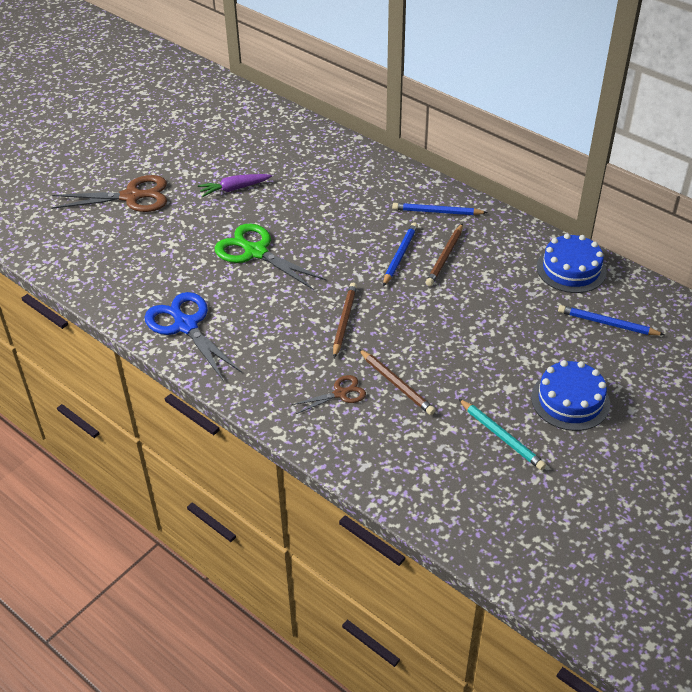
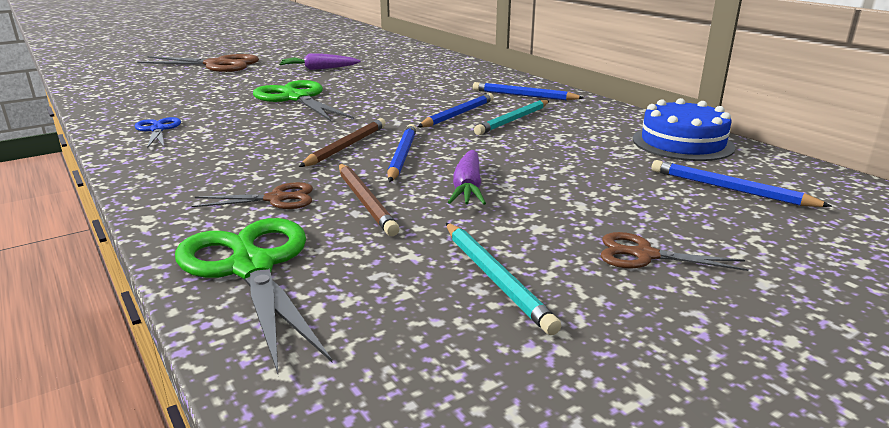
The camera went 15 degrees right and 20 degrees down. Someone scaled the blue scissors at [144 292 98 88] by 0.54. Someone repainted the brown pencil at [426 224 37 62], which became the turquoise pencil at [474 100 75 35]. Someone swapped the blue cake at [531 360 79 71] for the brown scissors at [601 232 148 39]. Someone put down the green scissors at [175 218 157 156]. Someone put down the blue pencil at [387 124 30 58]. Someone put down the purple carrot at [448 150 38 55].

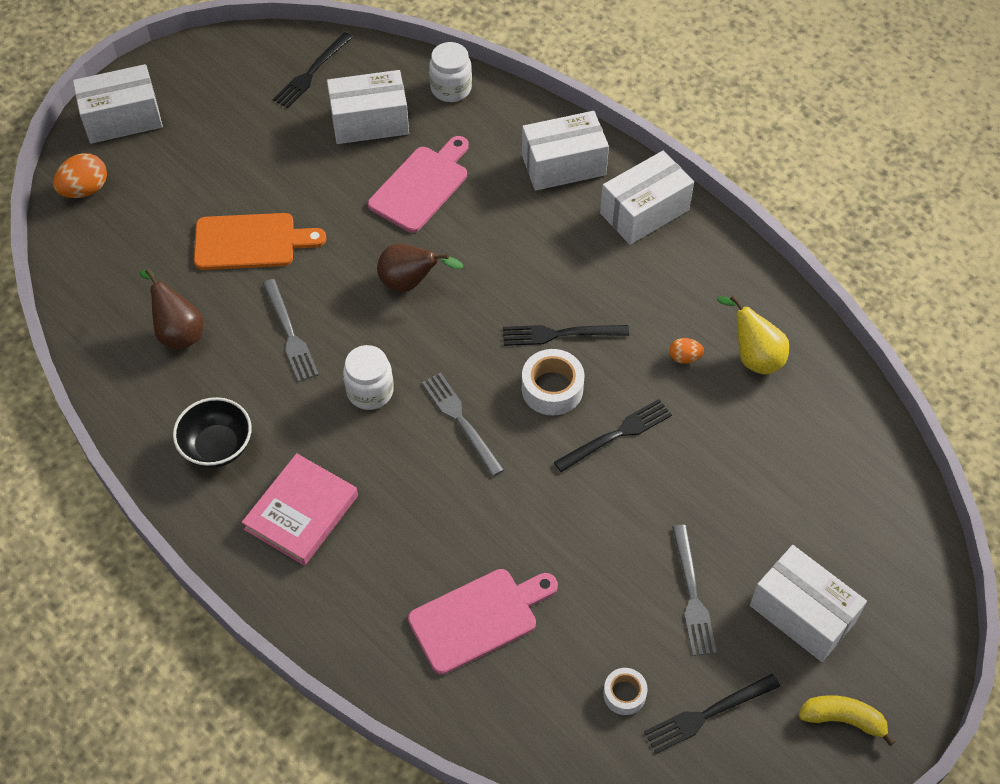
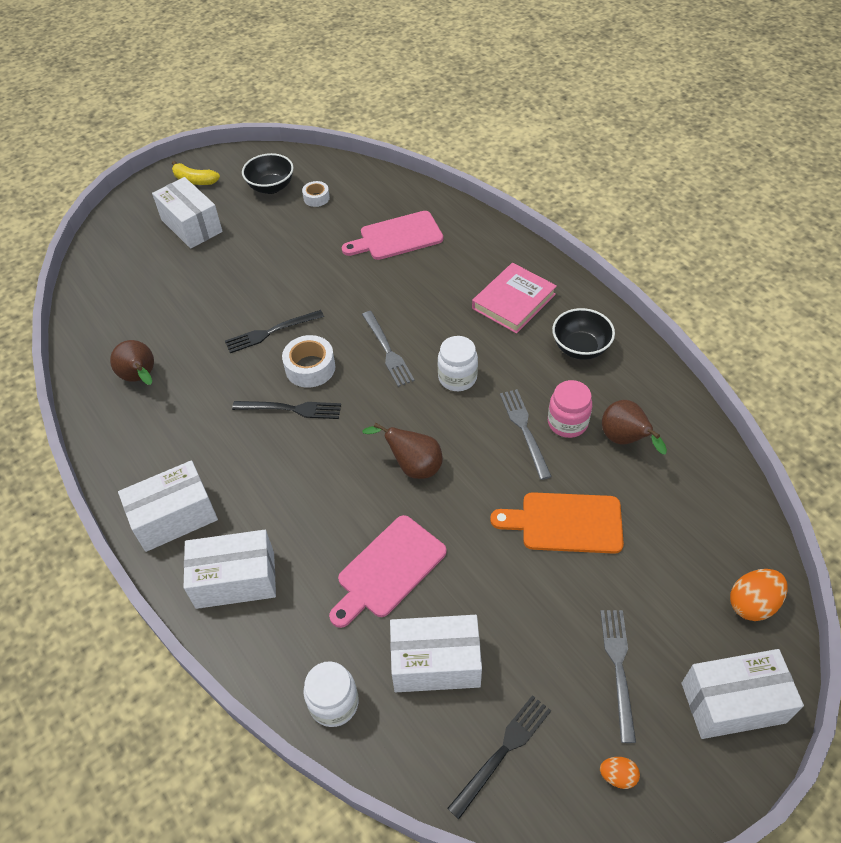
The camera went 170 degrees left and 5 degrees down. Someone swapped the black fork at [644 674 136 80] for the black bowl at [242 153 52 41]. Someone carried the orange egg from [669 338 35 26] to [600 757 40 32]. Someone carried the grey fork from [672 525 45 131] to [600 610 36 133]. Someone repainted the yellow pear at [717 295 72 80], which became the brown pear at [110 340 44 45]. Someone put down the pink jar at [548 380 44 58].

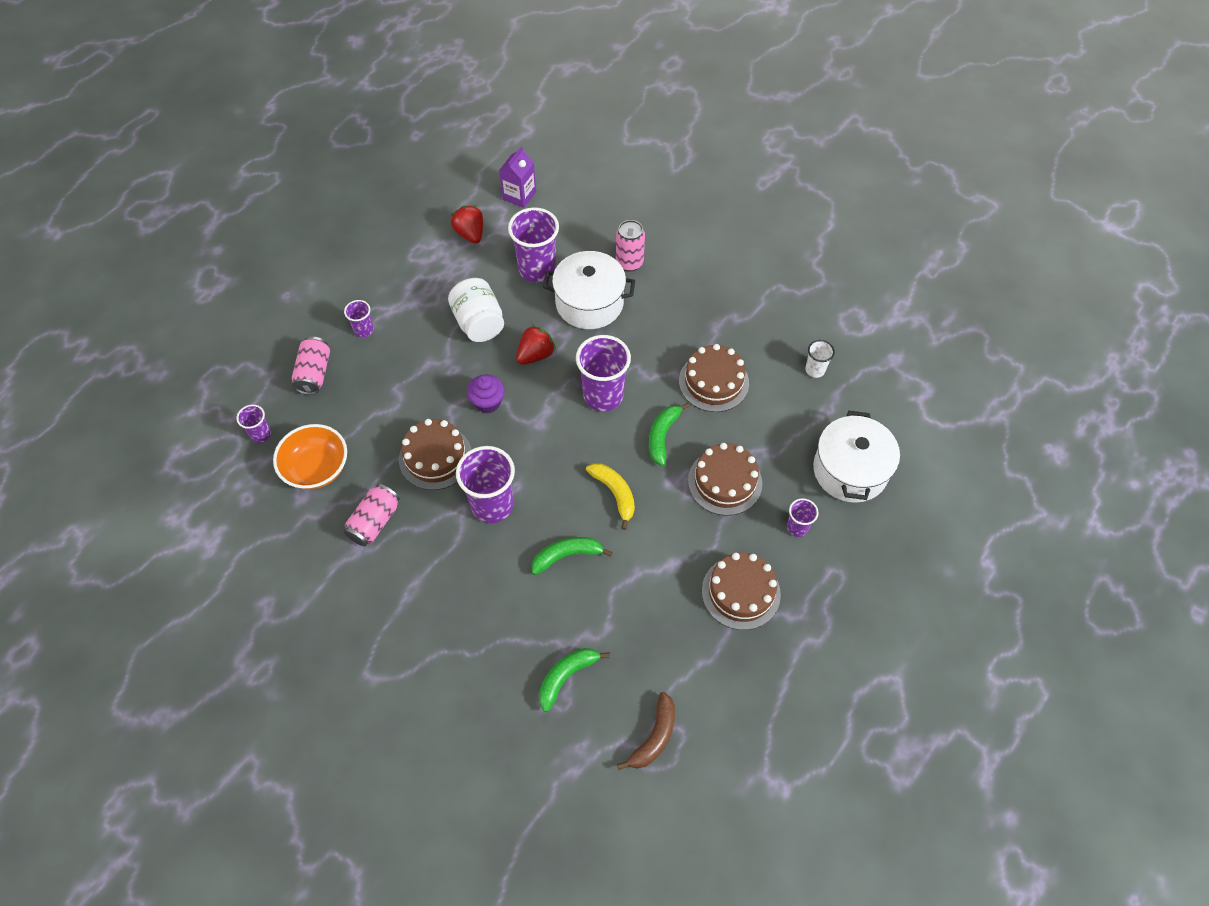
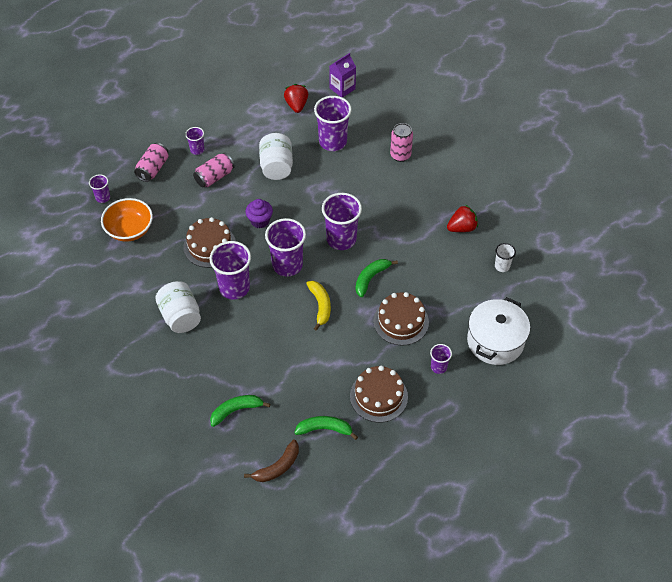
The camera went 20 degrees right and 5 degrees down. Someone carried the pink can from [344 484 56 62] to [193 153 42 34]. Someone carried the red strawberry from [516 324 40 41] to [447 205 31 27]. Someone carried the green banana from [532 537 81 38] to [294 416 64 24]. Someone took away the white pot at [543 251 92 78]. Someone took away the brown cake at [679 344 70 68]. Someone put down the white jar at [155 281 46 52]. Someone put down the purple cup at [265 218 41 59].

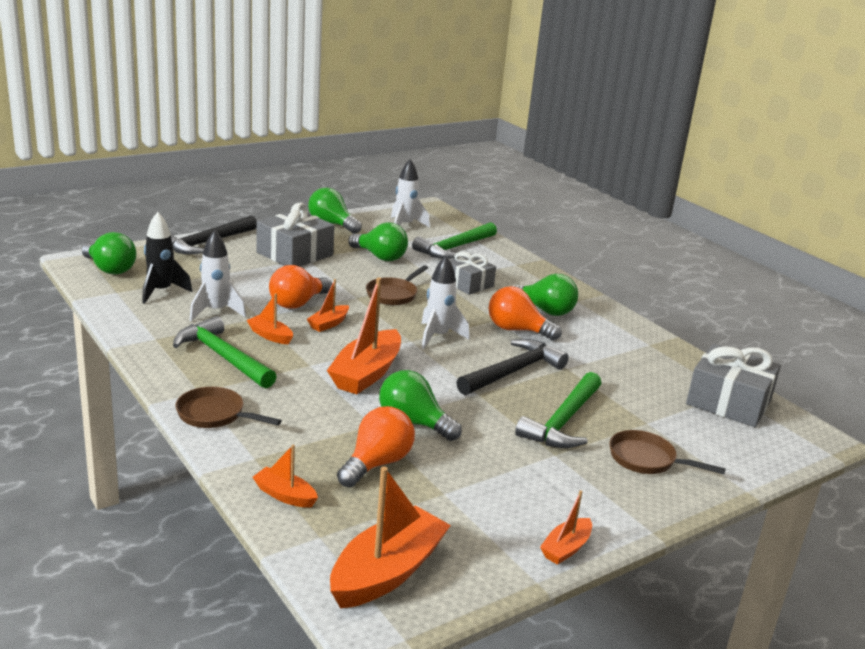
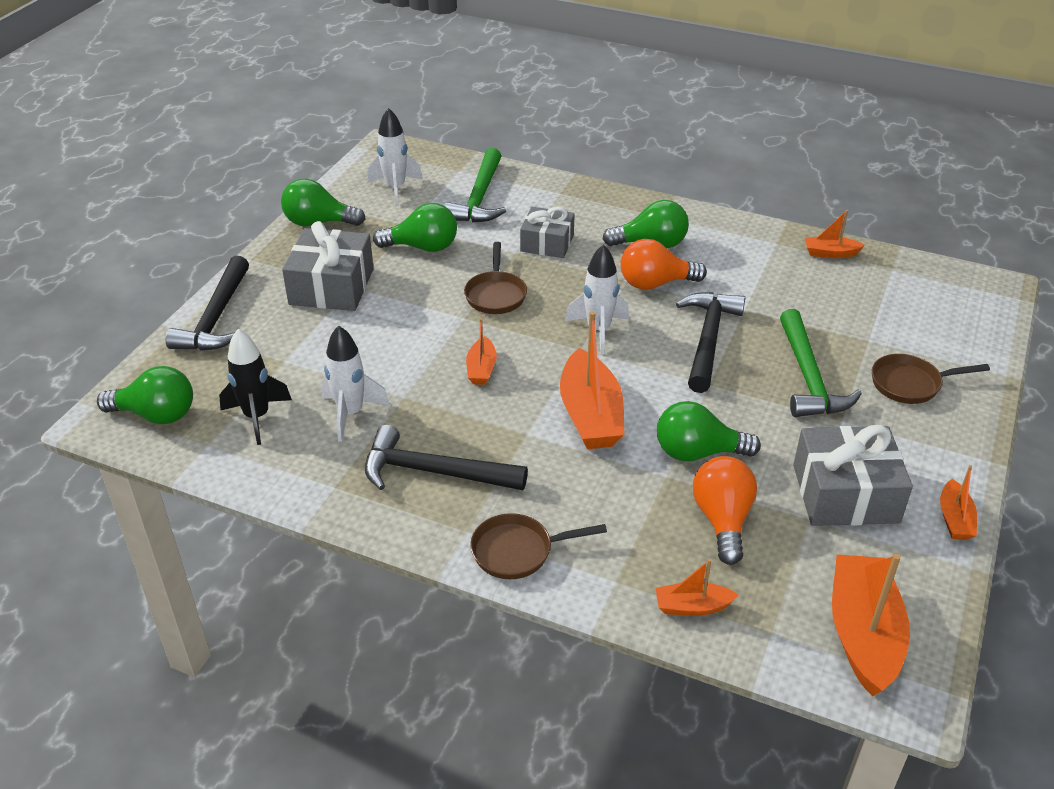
The camera went 30 degrees left and 15 degrees up. Someone repainted the green hammer at [173 316 104 73], which became the black hammer at [365 425 163 65]. Someone carried the orange boat from [247 293 46 51] to [805 210 60 48]. Someone took away the orange light bulb at [269 265 63 44]. Someone carried the grey gift from [686 344 95 83] to [793 425 120 101].

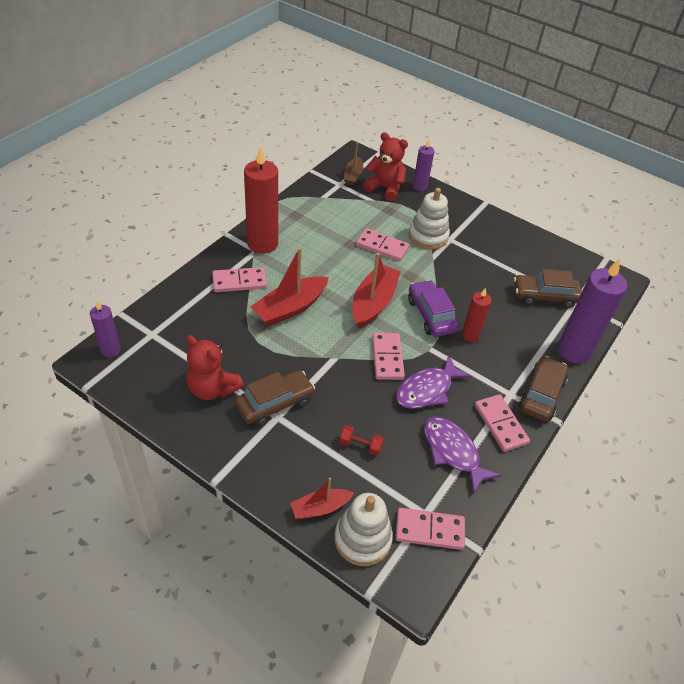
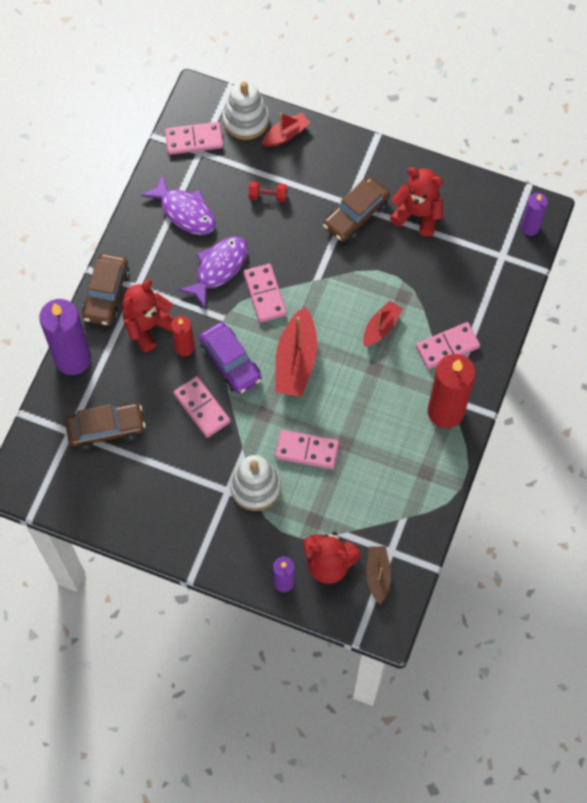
The camera went 170 degrees right and 20 degrees up. Someone scaled the red boat at [250 247 79 79] by 0.59. Someone carried the pink domino from [475 394 55 58] to [173 376 58 62]. Someone put down the red teddy bear at [122 279 53 73].

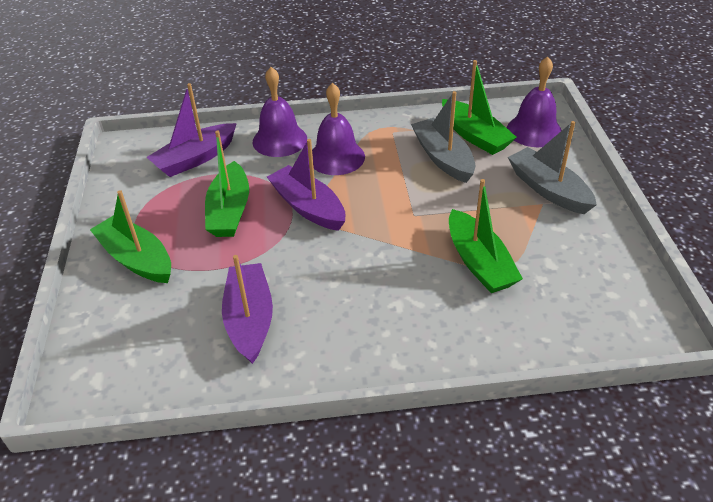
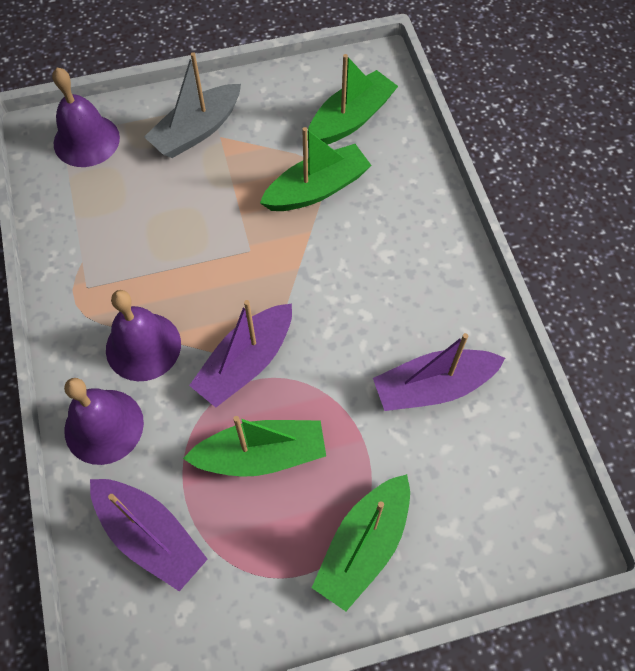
The camera went 100 degrees left and 20 degrees up. Someone took away the grey boat at [411 91 64 92]. Someone carried the green boat from [442 60 75 95] to [307 54 91 91].

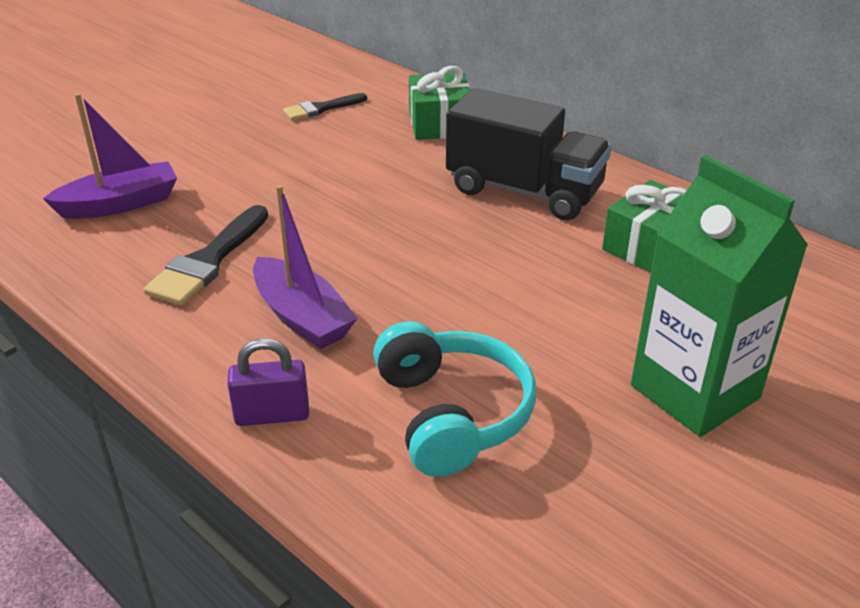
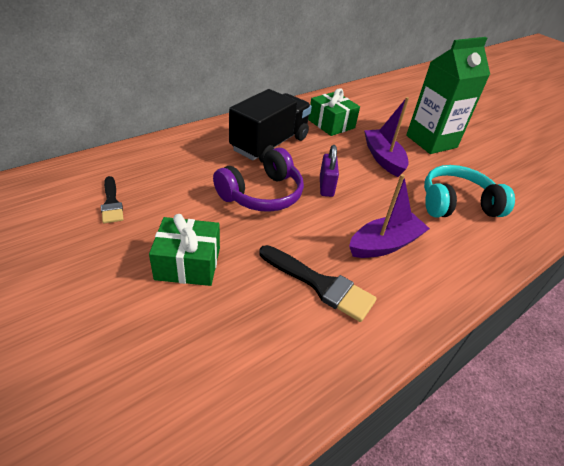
The camera went 85 degrees left and 5 degrees up. Someone carried the purple boat from [43 93 134 126] to [364 97 45 80]. Someone carried the purple padlock from [227 338 82 88] to [320 145 19 52]. Someone carried the green gift from [409 66 61 74] to [149 214 71 72]. Someone put down the purple headphones at [213 147 91 65].

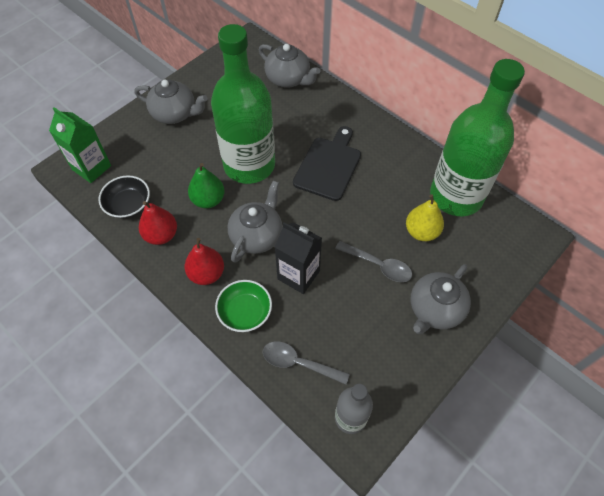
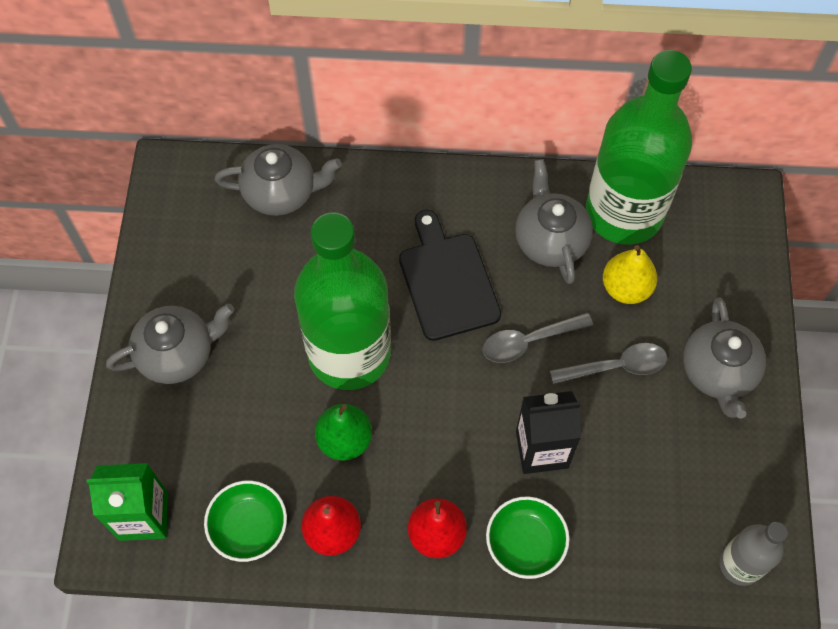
The camera went 40 degrees left and 5 degrees up. Someone repainted the black bowl at [98 175 52 44], which became the green bowl at [204 480 83 82]. Someone carried the grey teapot from [228 181 54 82] to [515 159 78 125]. Someone carried the grey spoon from [263 341 87 44] to [482 313 111 50].

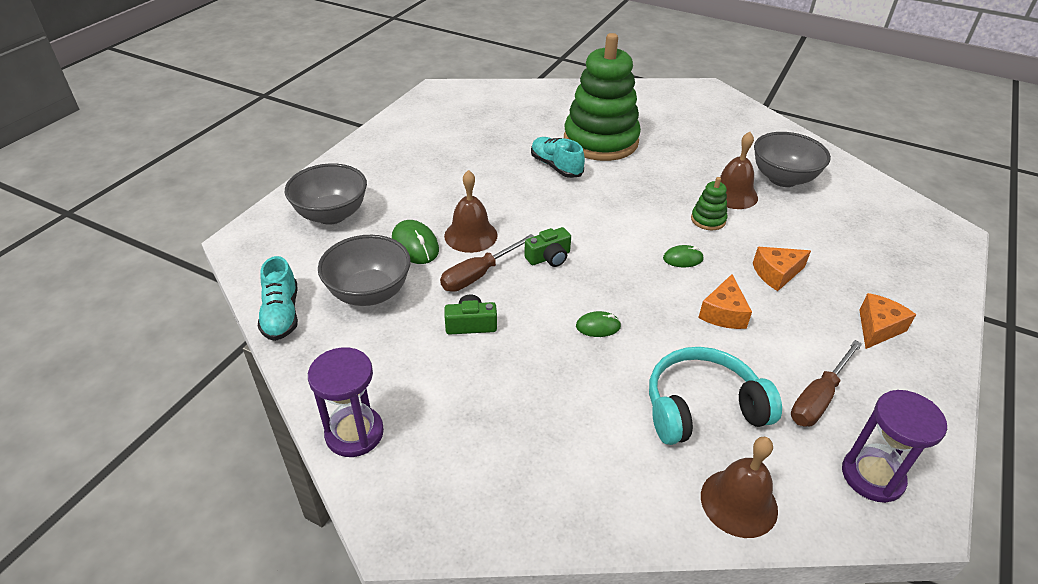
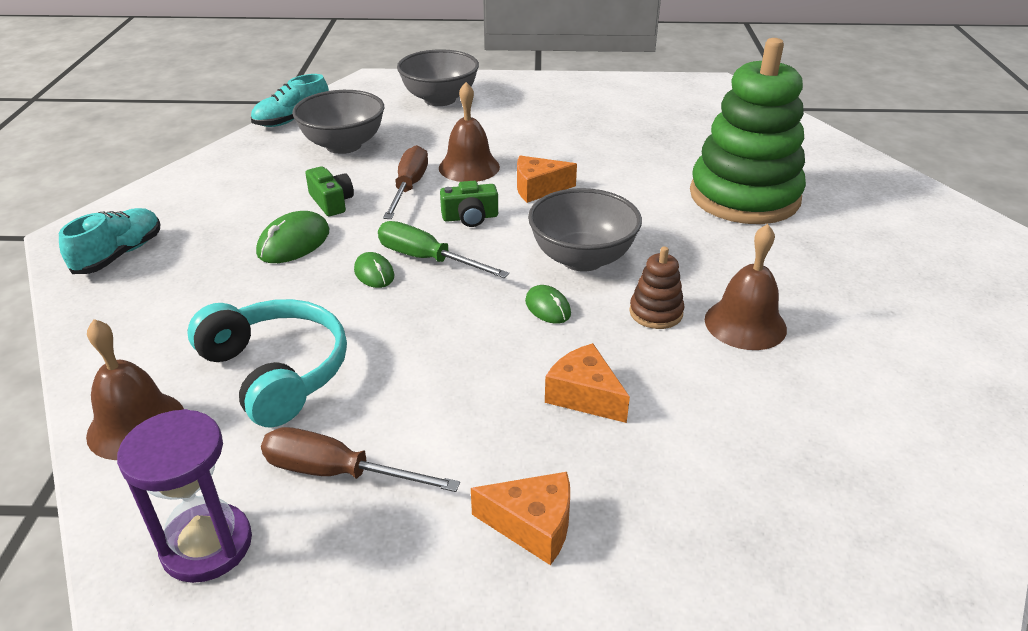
The camera went 65 degrees right and 5 degrees down. Someone took away the purple hourglass at [308 347 76 110]. Someone carried the green mouse from [392 220 47 44] to [256 211 74 52]. Someone rotated the brown screwdriver at [440 234 94 58] by 75 degrees clockwise. Someone rotated the green camera at [524 227 47 40] by 45 degrees counterclockwise. Someone carried the turquoise shoe from [531 137 54 41] to [59 208 101 66]. Someone repainted the green stacking toy at [691 177 36 53], which became the brown stacking toy at [629 246 56 83]. Someone carried the orange cheese from [698 274 54 55] to [517 156 60 47]. Someone carried the grey bowl from [754 132 77 55] to [528 188 114 84]. Someone put down the green screwdriver at [378 221 131 57].

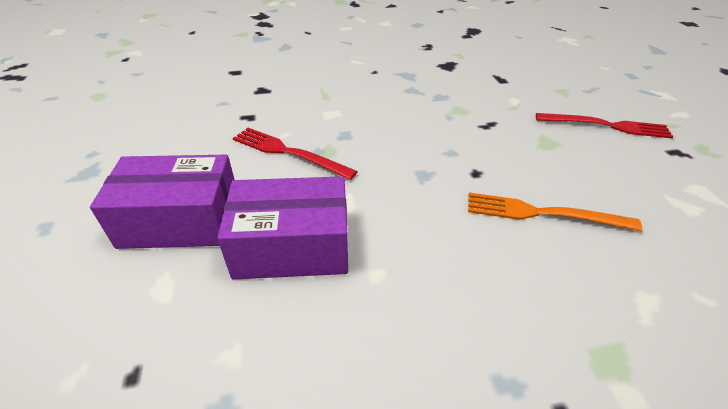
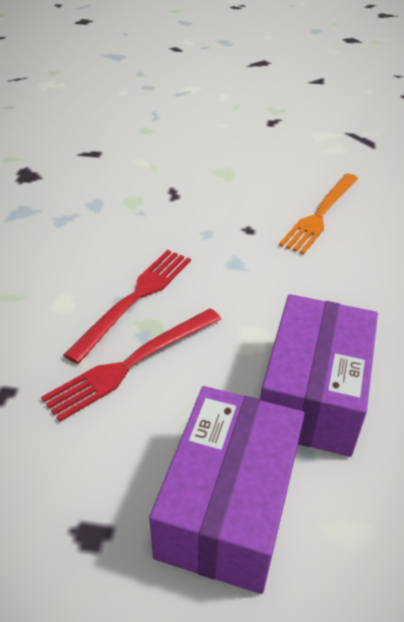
The camera went 70 degrees left and 0 degrees up. Someone carried the red fork from [536 113 137 25] to [63 250 128 114].

